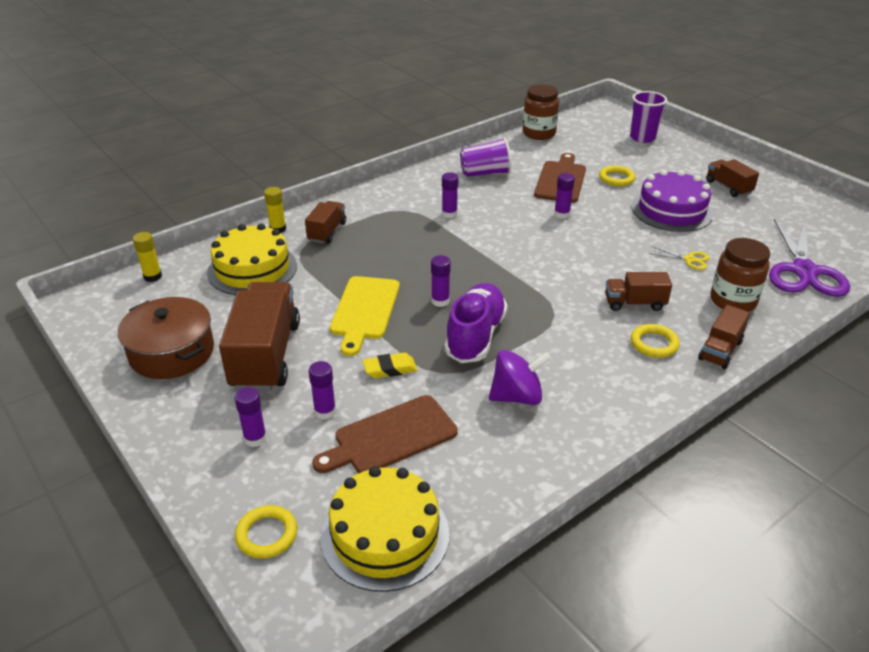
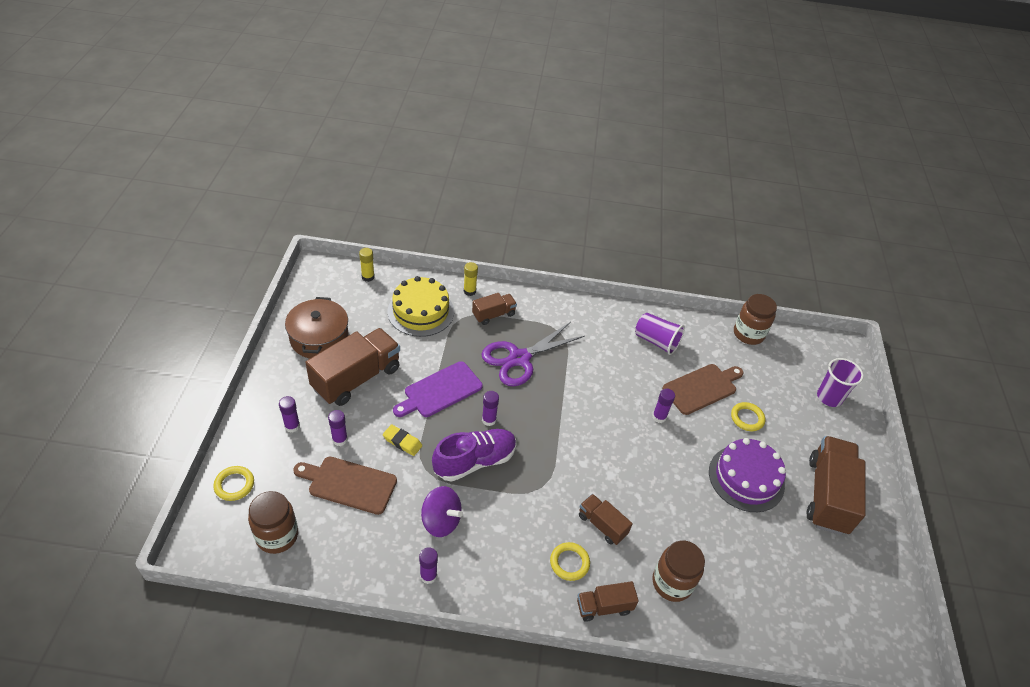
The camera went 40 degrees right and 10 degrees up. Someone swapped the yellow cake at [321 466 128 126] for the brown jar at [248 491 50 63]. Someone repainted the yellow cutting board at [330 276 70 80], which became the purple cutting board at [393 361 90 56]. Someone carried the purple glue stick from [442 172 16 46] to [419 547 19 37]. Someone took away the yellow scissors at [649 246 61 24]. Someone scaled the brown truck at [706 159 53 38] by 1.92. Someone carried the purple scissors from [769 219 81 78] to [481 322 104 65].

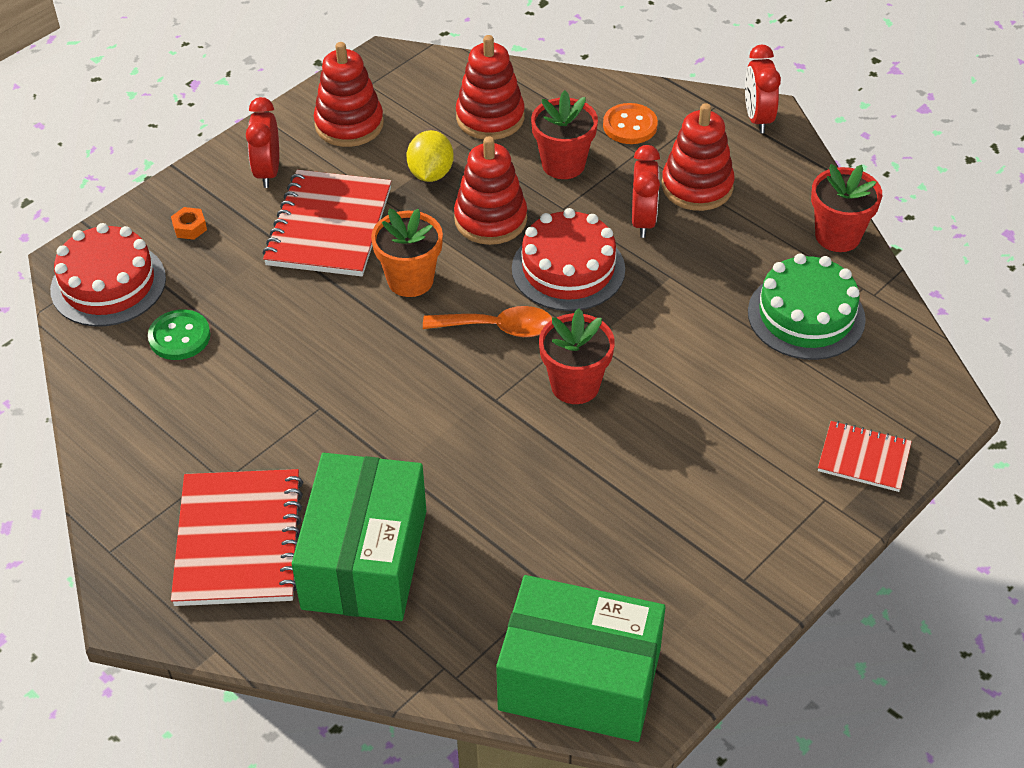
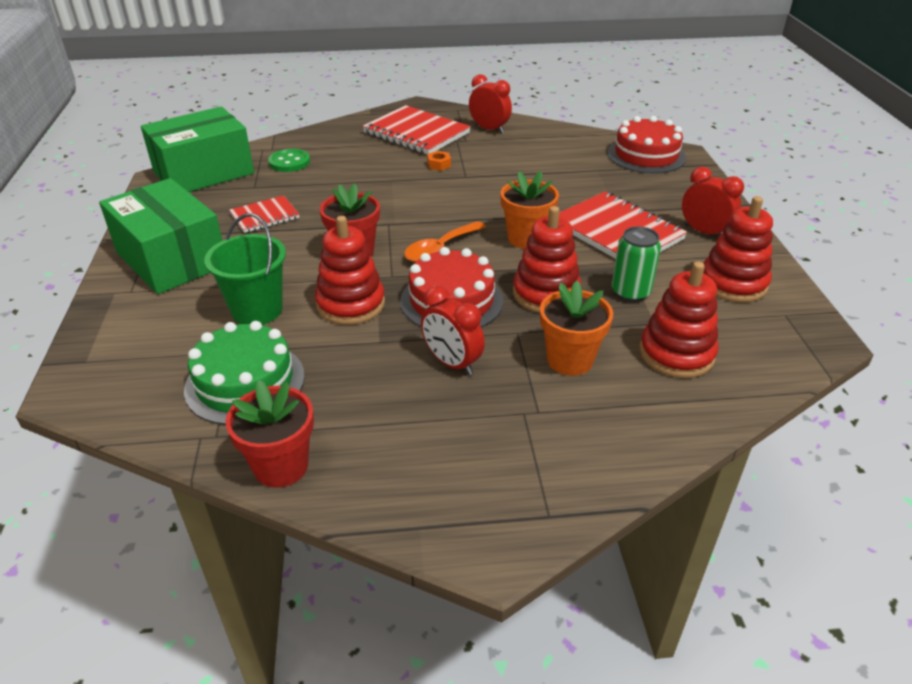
The camera went 130 degrees right and 10 degrees down. Someone carried the green button from [148 309 62 51] to [268 149 42 23]. Someone carried the orange nut from [171 207 36 33] to [427 151 24 20]. Someone carried the green box from [292 453 134 168] to [99 178 123 116]. Someone swapped the yellow lemon at [406 130 48 52] for the green can at [612 226 49 76]. Someone repainted the red flower pot at [531 90 67 89], which became the orange flower pot at [540 281 73 95]. Someone took away the orange button at [603 103 55 41]. Someone carried the red stacking toy from [662 103 73 108] to [315 216 70 109]. Someone carried the red clock from [745 44 36 89] to [469 74 43 59]. Someone carried the red notebook from [818 421 94 71] to [229 195 70 38]. Someone put down the green bucket at [204 213 82 112].

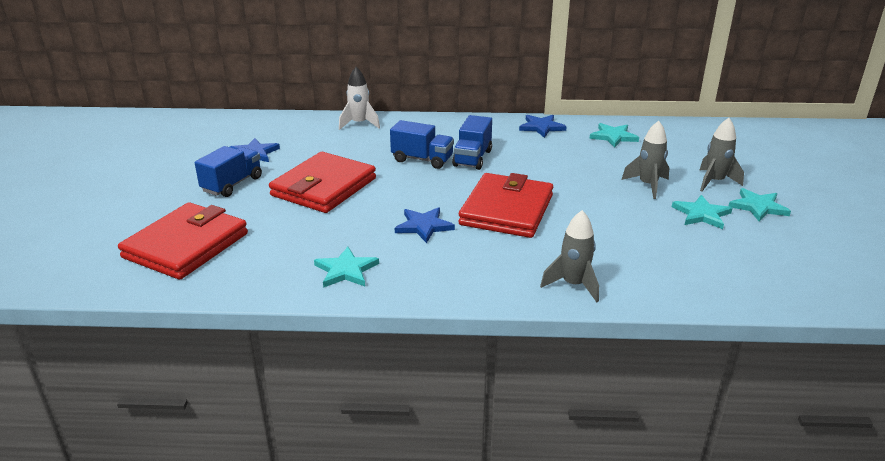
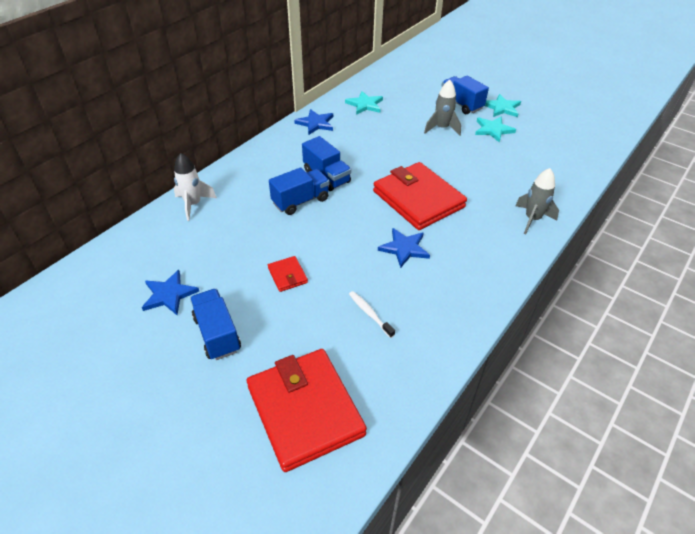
The camera went 55 degrees left and 15 degrees up. Someone scaled the red wallet at [269 152 107 61] by 0.43. Someone took away the turquoise star at [314 246 65 42]. Someone swapped the grey rocket at [700 118 44 73] for the blue truck at [441 76 48 38]. Someone put down the white toothbrush at [349 291 46 47].

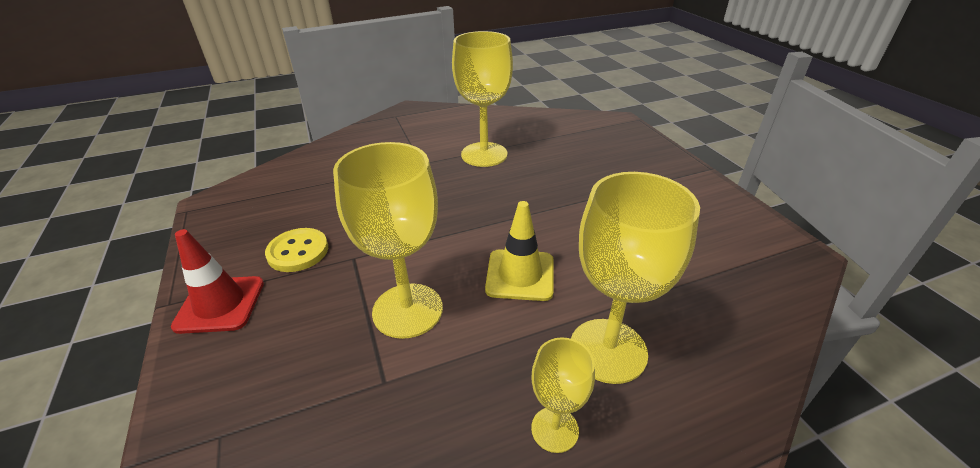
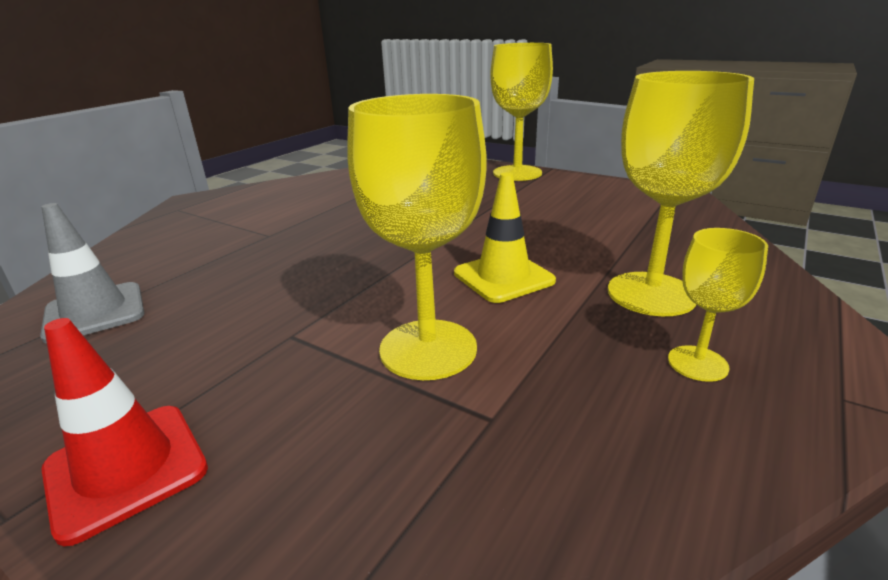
The camera went 35 degrees left and 10 degrees down. Someone took away the yellow button at [265 228 63 44]. Someone carried the yellow goblet from [452 31 61 136] to [490 43 63 138]. Someone put down the grey traffic cone at [40 203 104 141].

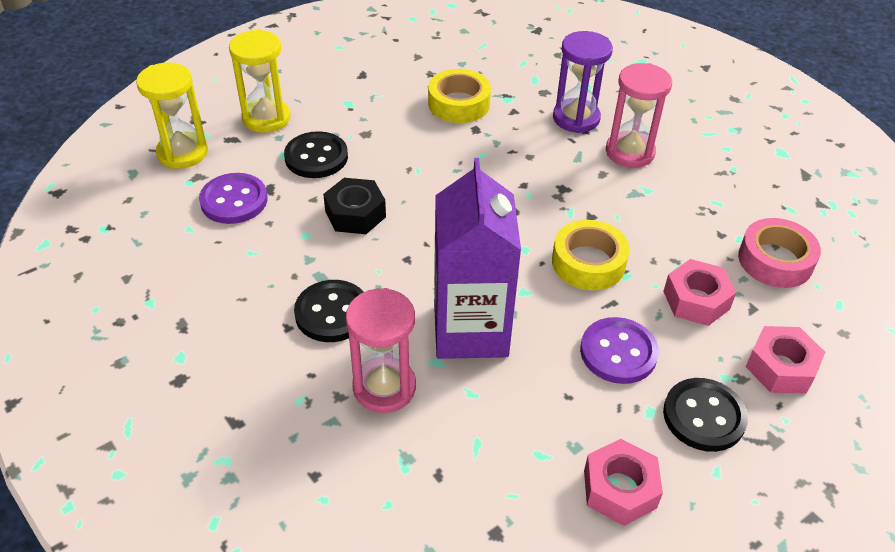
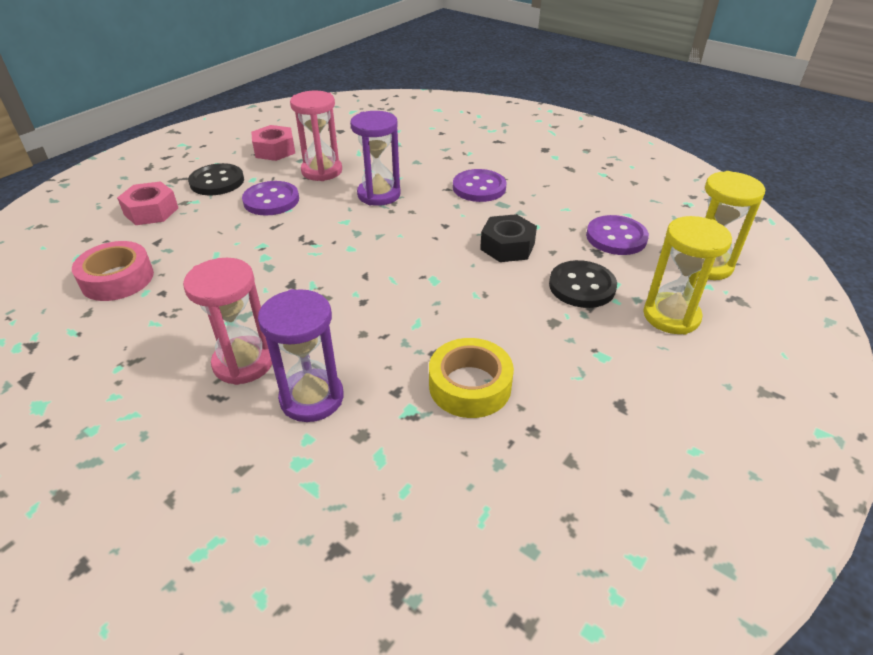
The camera went 165 degrees right and 5 degrees down. Someone repainted the black button at [294 280 69 62], which became the purple button at [453 169 54 33]. Someone carried the pink hourglass from [346 288 70 125] to [290 91 52 90]. Someone swapped the purple carton at [434 158 87 201] for the purple hourglass at [350 111 51 95]. Someone took away the yellow tape at [552 220 78 70]. Someone took away the pink nut at [663 259 74 67].

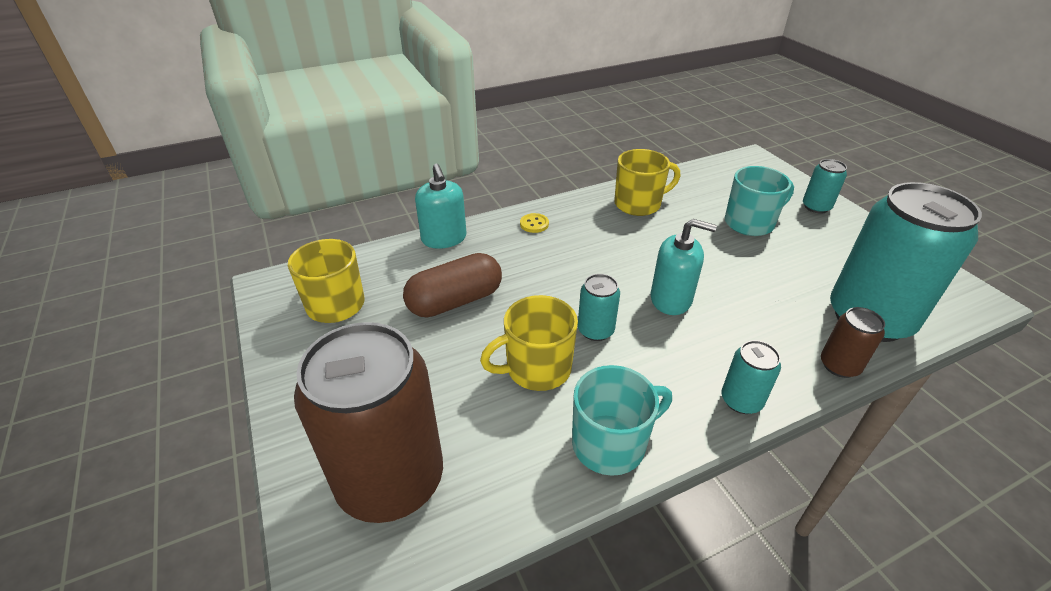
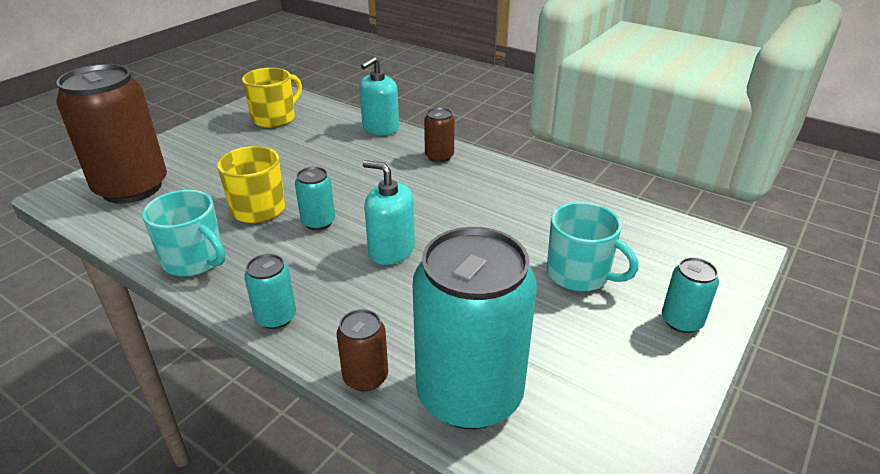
The camera went 60 degrees right and 5 degrees down. Someone took away the brown capsule at [403 253 99 64]. Someone swapped the yellow button at [520 213 29 20] for the brown can at [424 107 31 56]. Someone took away the yellow mug at [614 149 66 67]. Someone rotated the turquoise soap dispenser at [651 219 66 96] by 135 degrees clockwise.

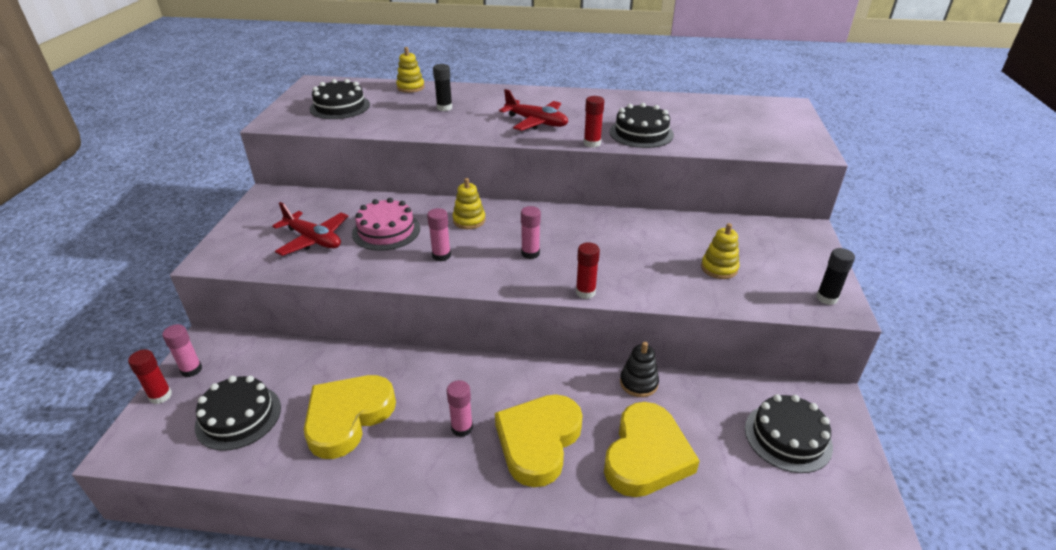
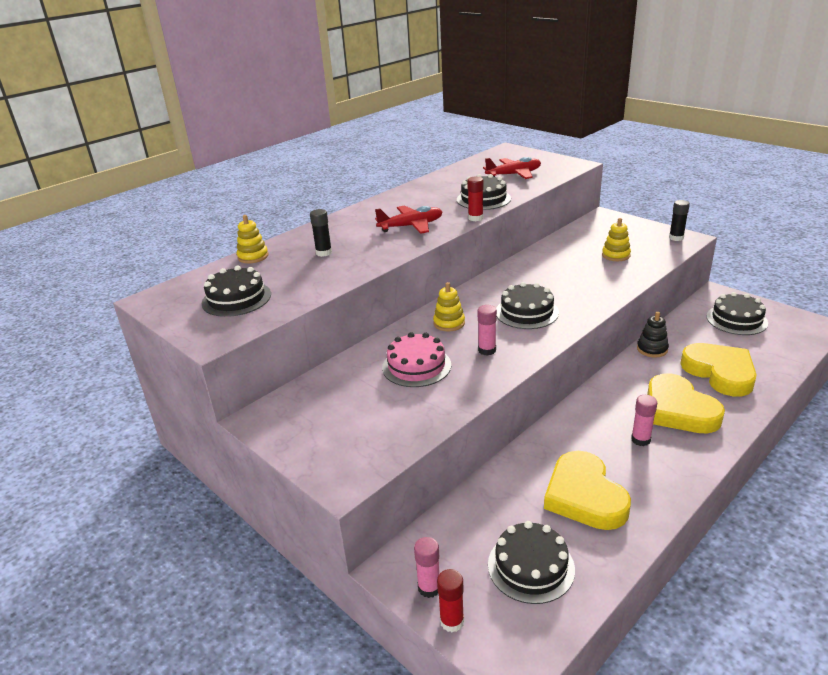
The camera went 50 degrees left and 5 degrees down. Someone carried the red plane from [272 202 76 54] to [483 157 58 22]. Someone swapped the pink glue stick at [521 206 20 53] for the black cake at [496 282 63 47]. Someone took away the red glue stick at [576 242 24 57].

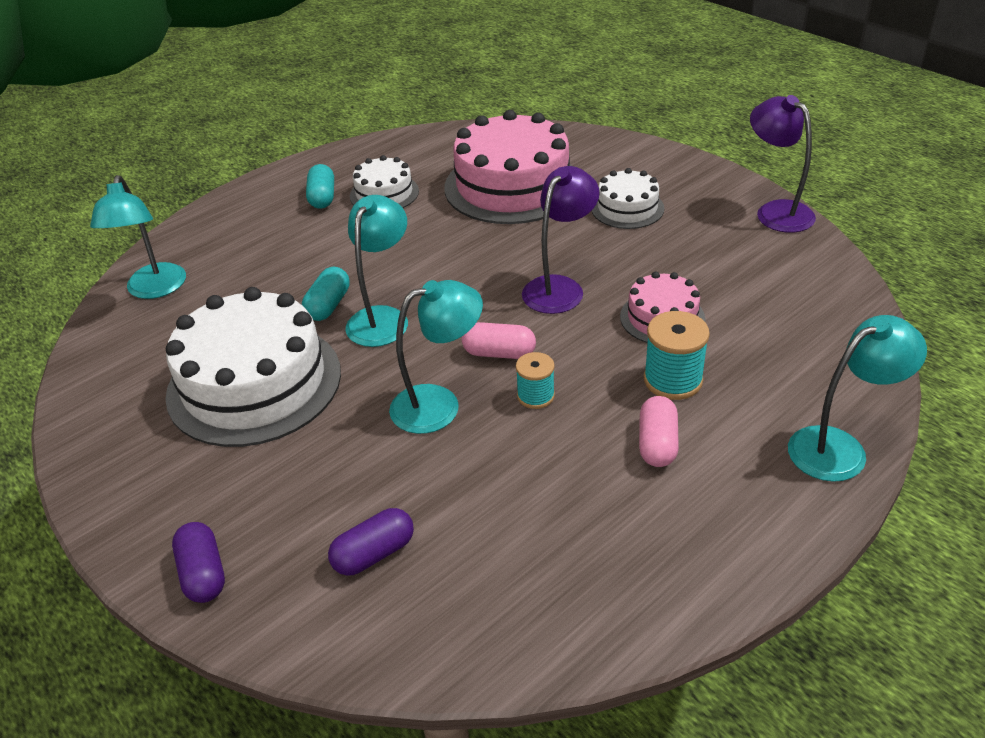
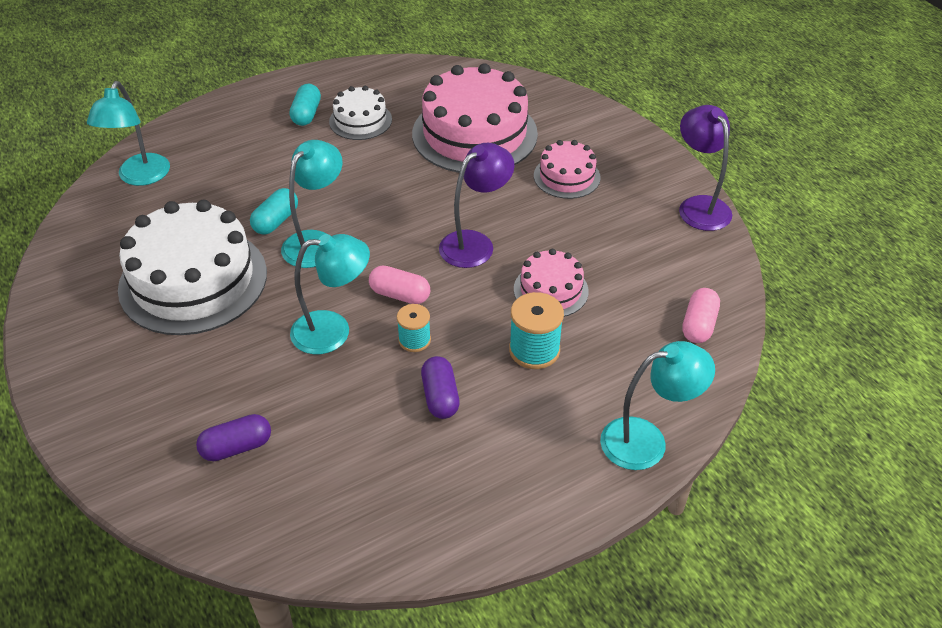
The camera went 10 degrees right and 5 degrees up. Someone carried the purple capsule from [172 522 53 81] to [421 356 39 63]. Someone repainted the white cake at [591 168 73 61], which became the pink cake at [534 140 67 59]. Someone carried the pink capsule from [639 396 40 71] to [682 288 38 55].

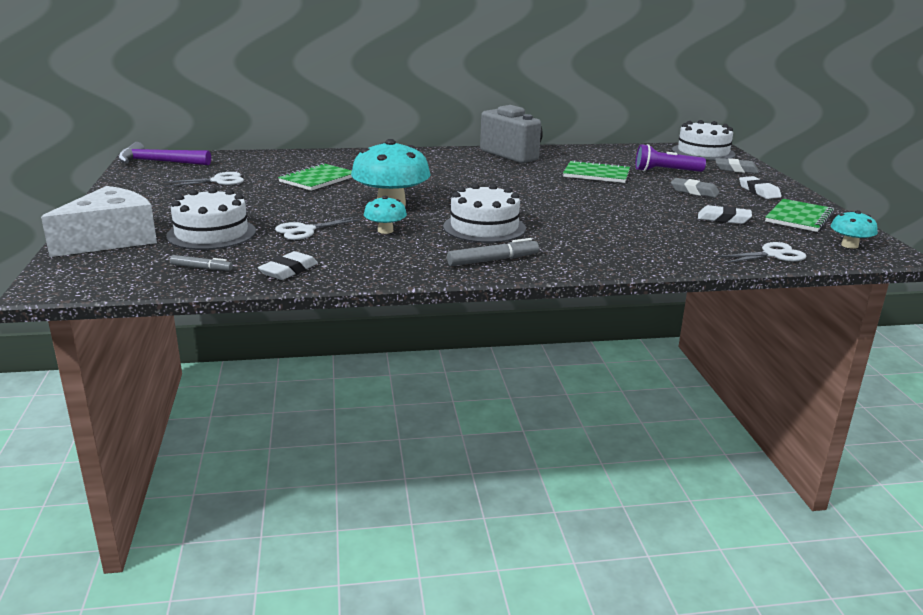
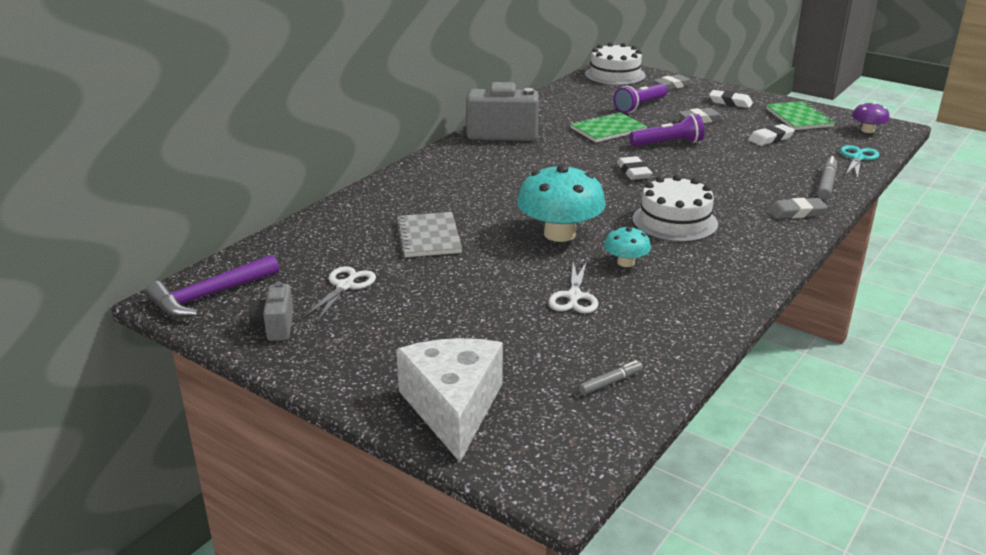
The camera went 45 degrees left and 5 degrees up. Someone took away the white cake at [166 187 90 63]. Someone carried the white eraser from [258 251 60 29] to [617 156 35 24]. Someone repainted the green notebook at [278 163 74 28], which became the grey notebook at [396 212 66 45]. Someone carried the grey marker from [447 238 92 28] to [817 156 20 44]. Someone repainted the white scissors at [716 242 90 21], which became the turquoise scissors at [840 145 39 33]. Someone repainted the turquoise mushroom at [831 210 47 39], which became the purple mushroom at [852 102 38 31]. Someone put down the grey camera at [249 282 44 59]. Someone put down the purple flashlight at [630 114 74 32]. Someone put down the grey eraser at [768 198 60 21].

